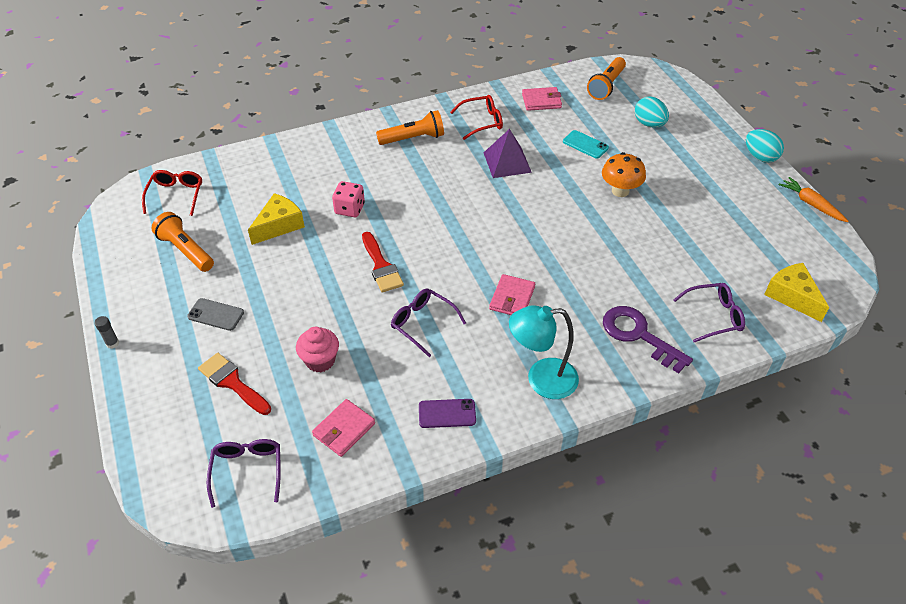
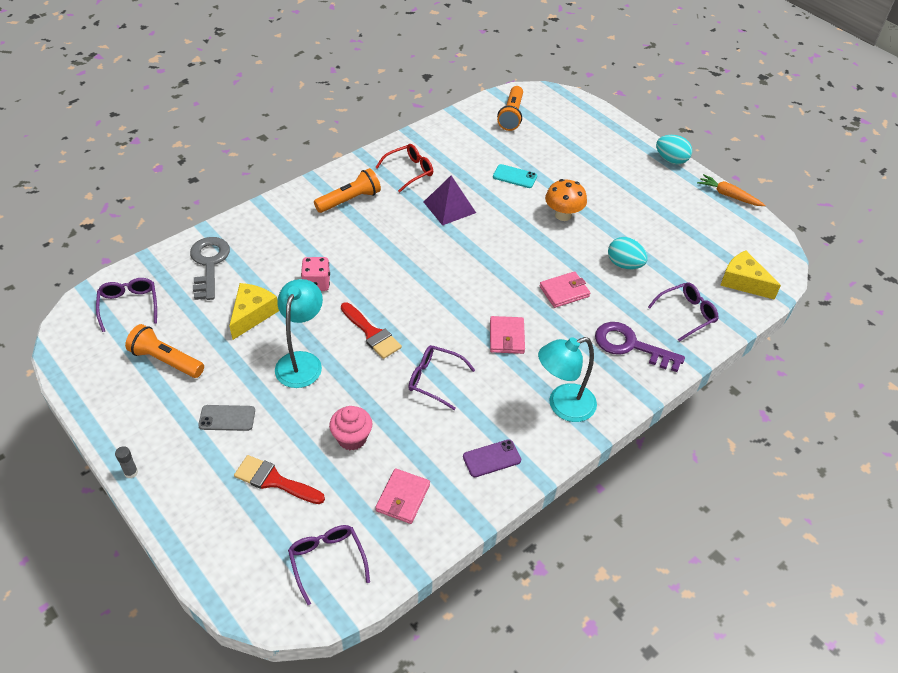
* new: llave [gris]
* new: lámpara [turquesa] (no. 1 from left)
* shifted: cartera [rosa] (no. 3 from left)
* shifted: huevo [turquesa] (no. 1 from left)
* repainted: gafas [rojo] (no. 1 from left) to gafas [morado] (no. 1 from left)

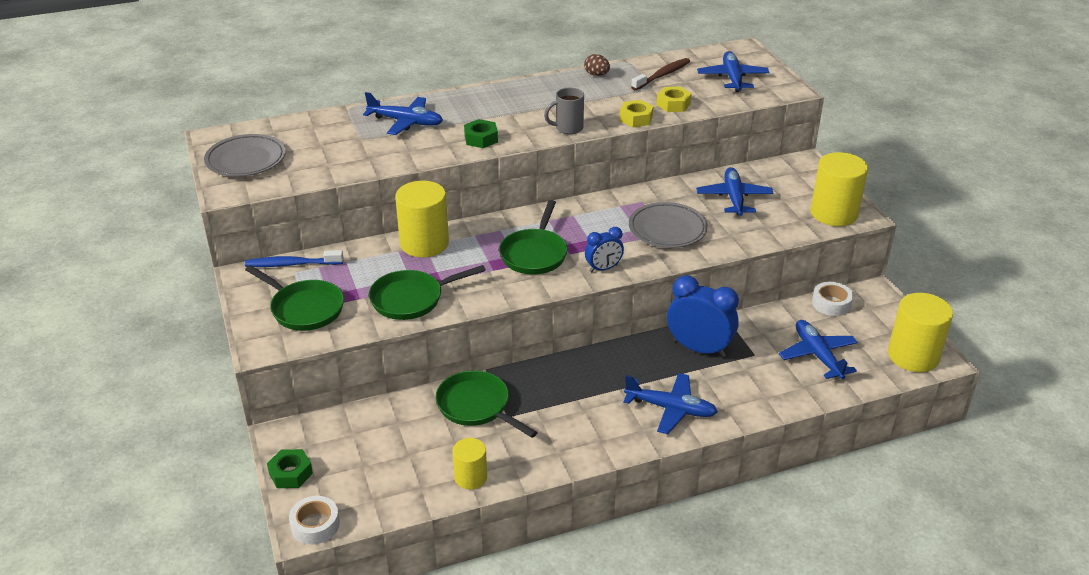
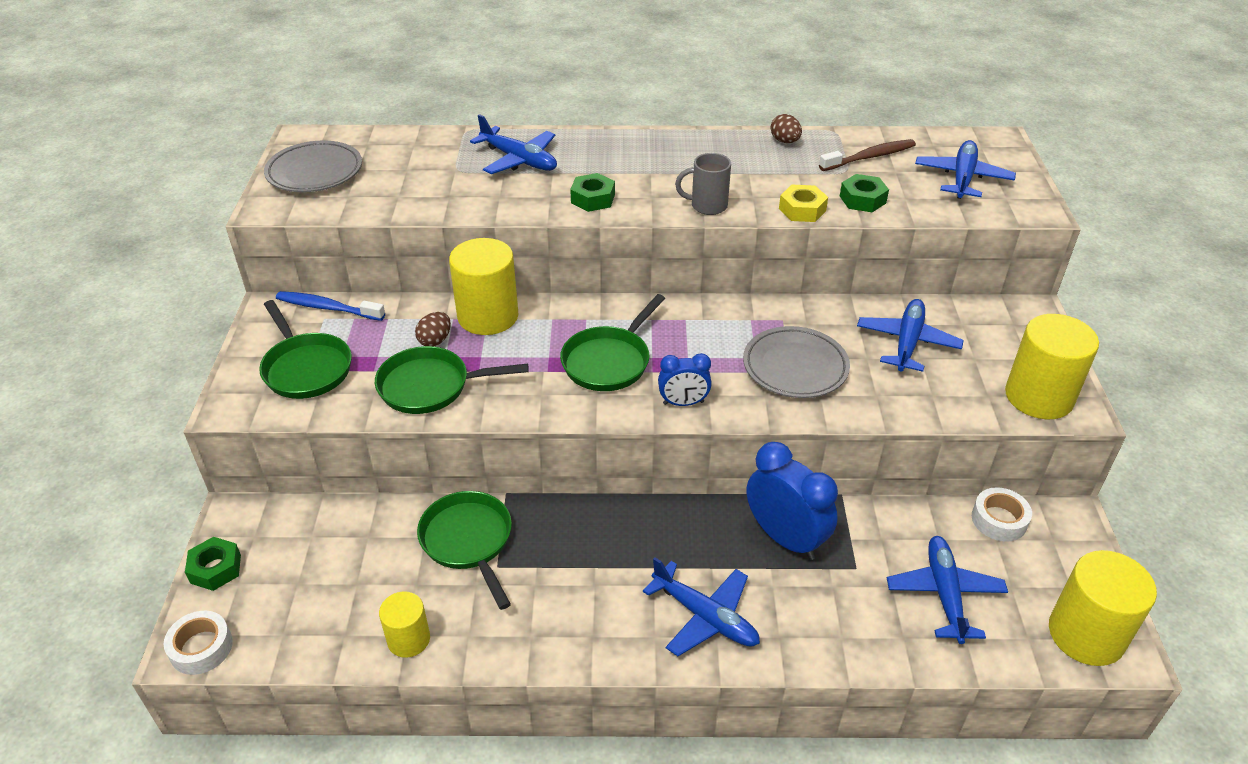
* new: huevo [marrón] (no. 1 from left)
* repainted: tuerca [amarillo] (no. 2 from left) to tuerca [verde] (no. 3 from left)

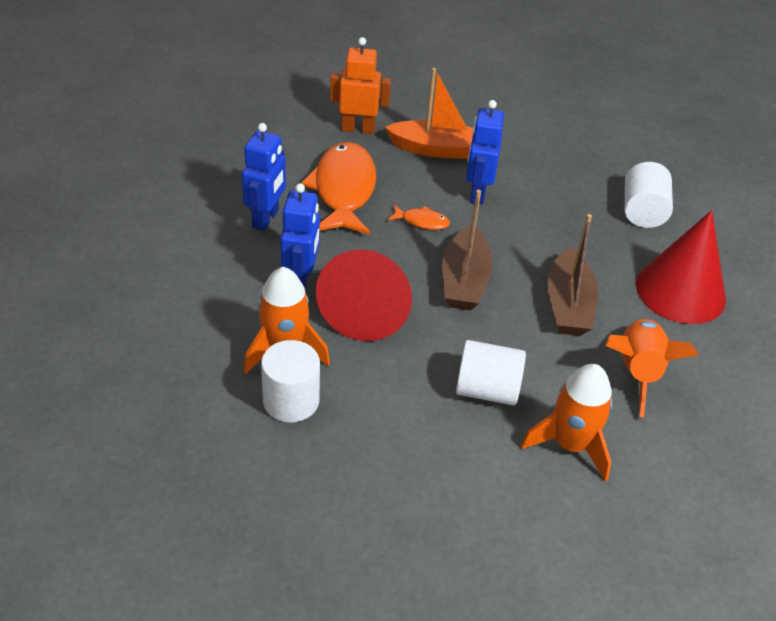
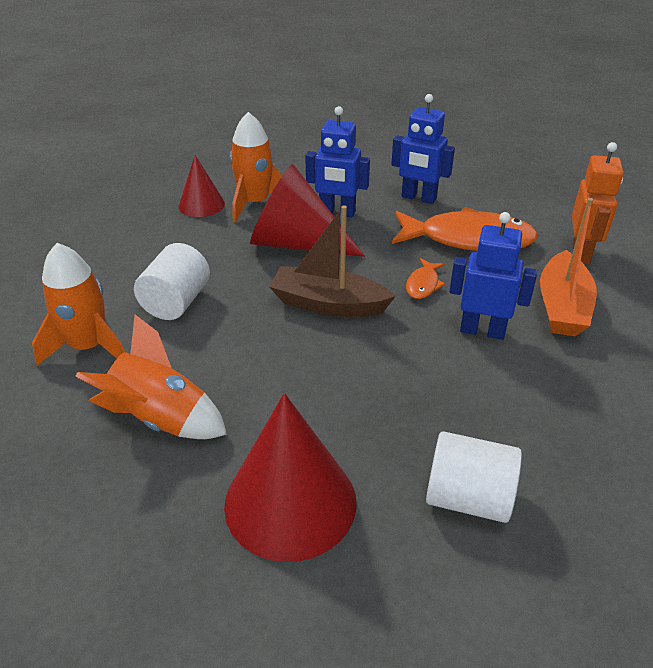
* gone: barco [marrón] (no. 2 from left)
* swapped: cilindro [blanco] (no. 1 from left) to cono [rojo] (no. 1 from left)

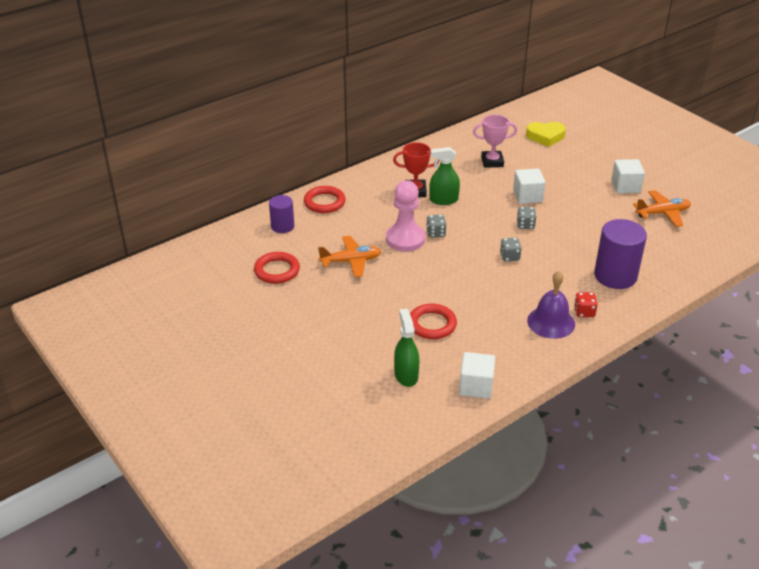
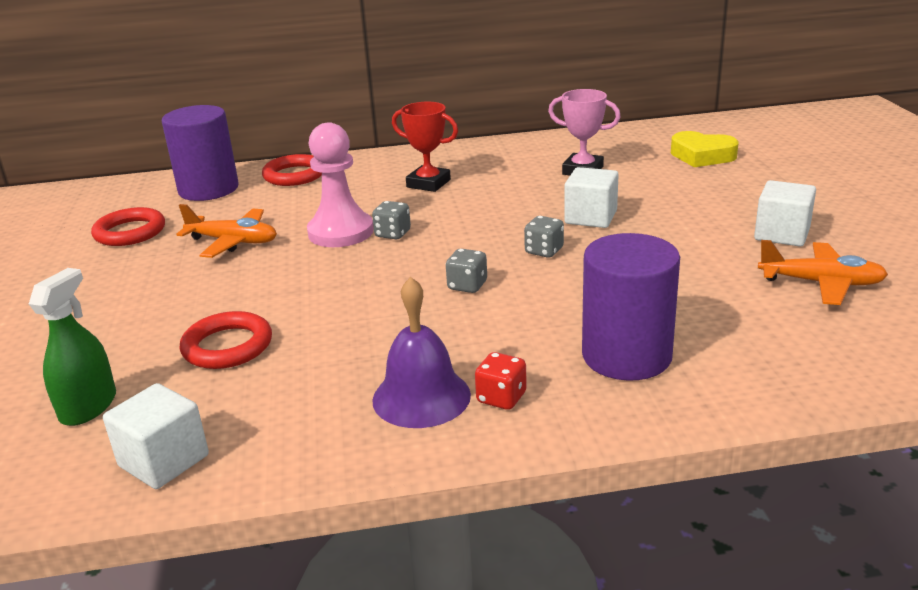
* gone: pulverizador [verde] (no. 2 from left)
* scaled: cilindro [morado] (no. 1 from left) x1.71

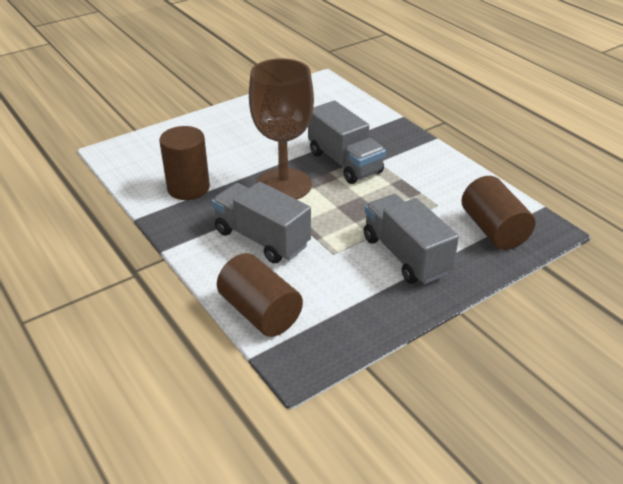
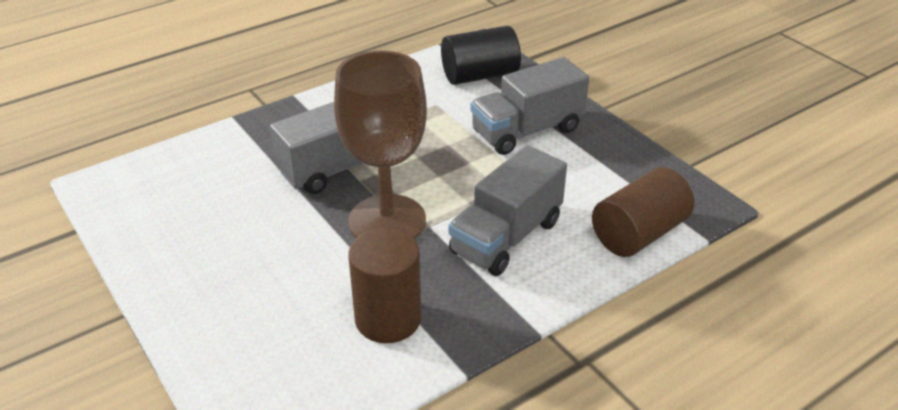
* repainted: cilindro [marrón] (no. 3 from left) to cilindro [negro]

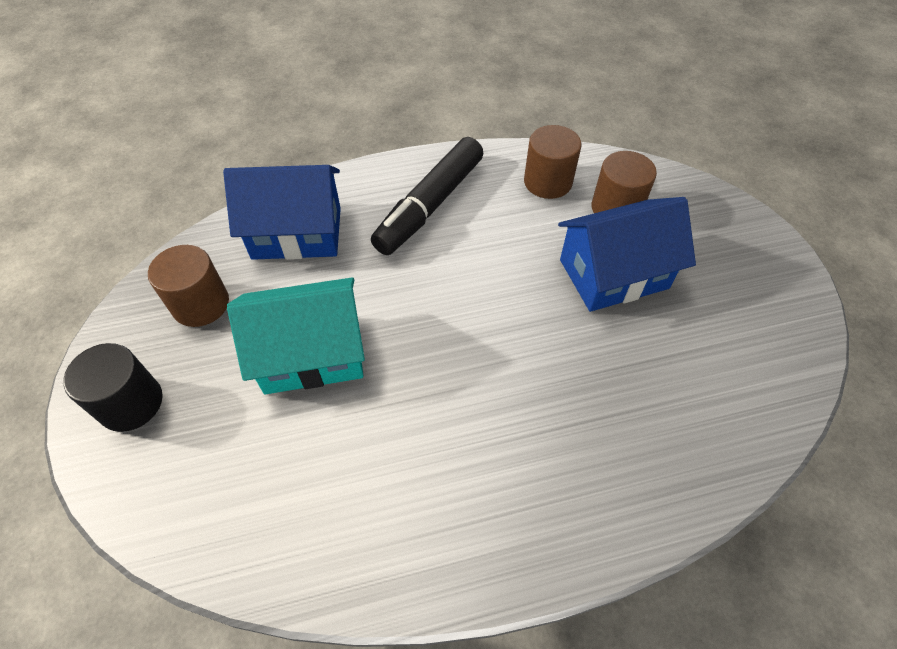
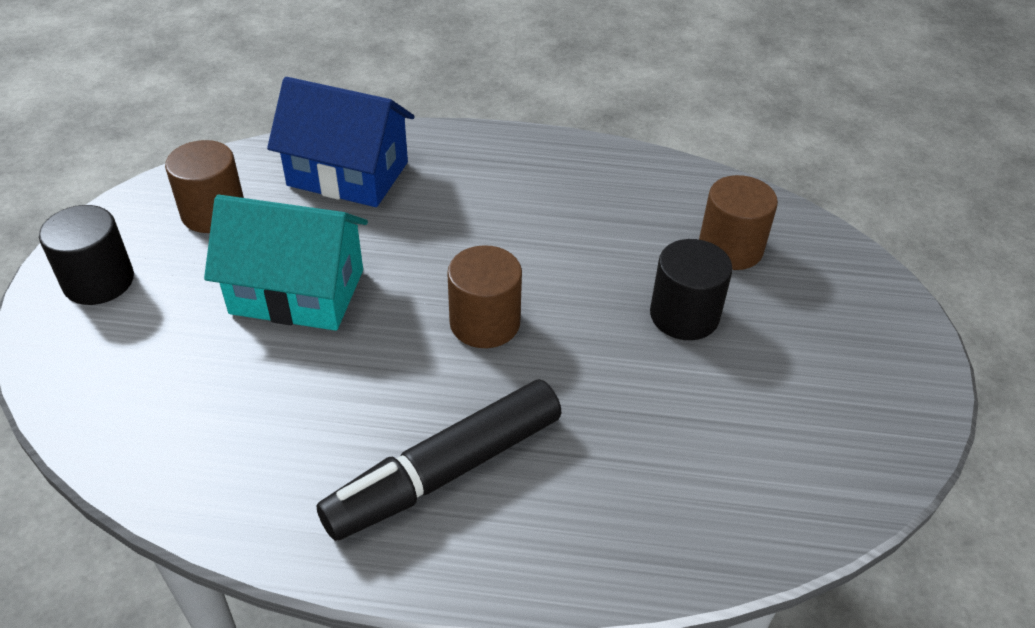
* shifted: rotulador [negro]
* shifted: cilindro [marrón] (no. 2 from left)
* swapped: casa [azul] (no. 2 from left) to cilindro [negro] (no. 2 from left)

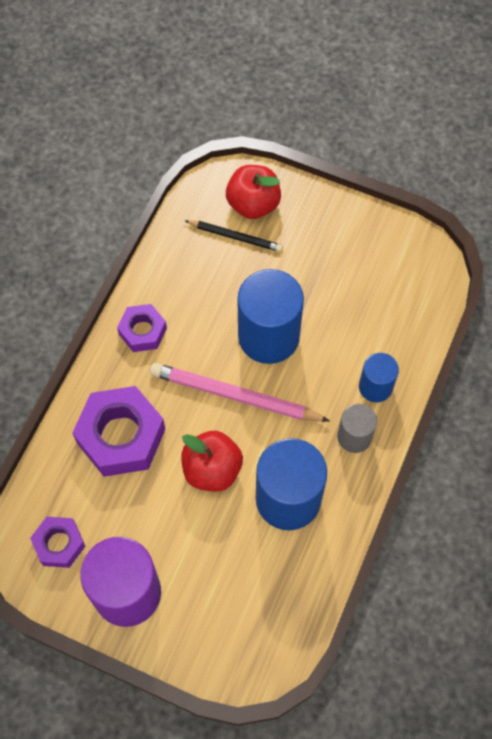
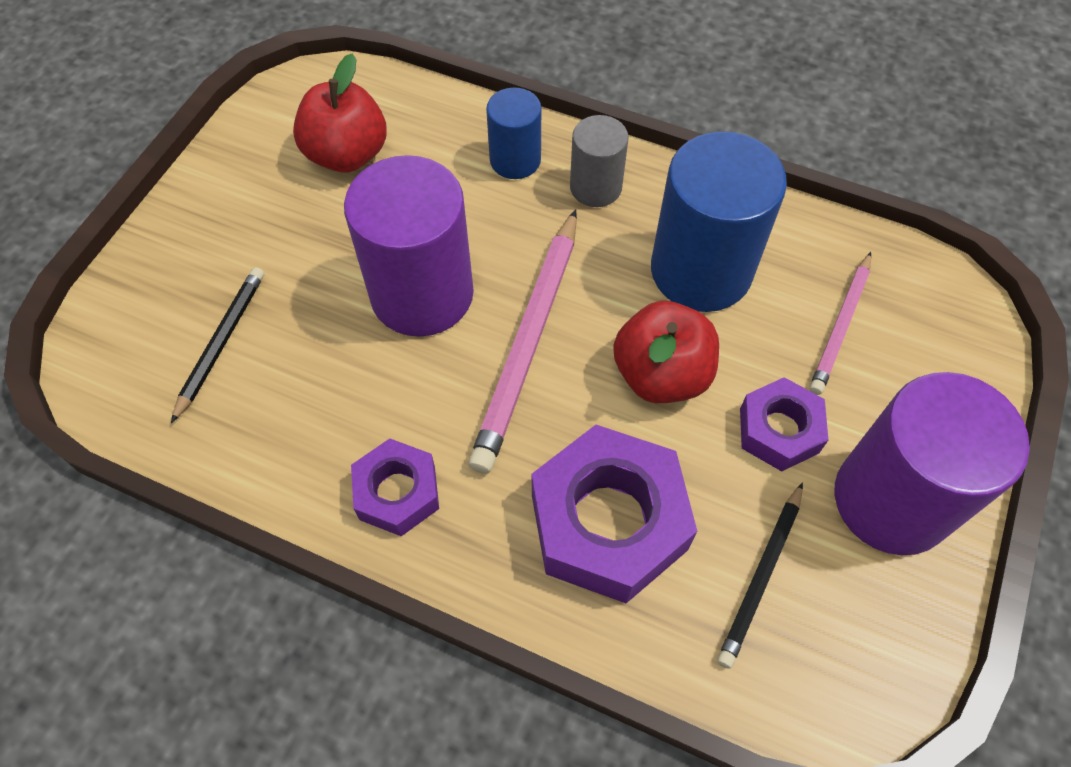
* new: lápiz [negro] (no. 2 from left)
* new: lápiz [rosa] (no. 2 from left)
* shifted: tuerca [morado] (no. 1 from left in the first image) to tuerca [morado] (no. 3 from left)
* shifted: manzana [rojo] (no. 2 from left in the first image) to manzana [rojo] (no. 1 from left)
* repainted: cilindro [azul] (no. 1 from left) to cilindro [morado] (no. 1 from left)

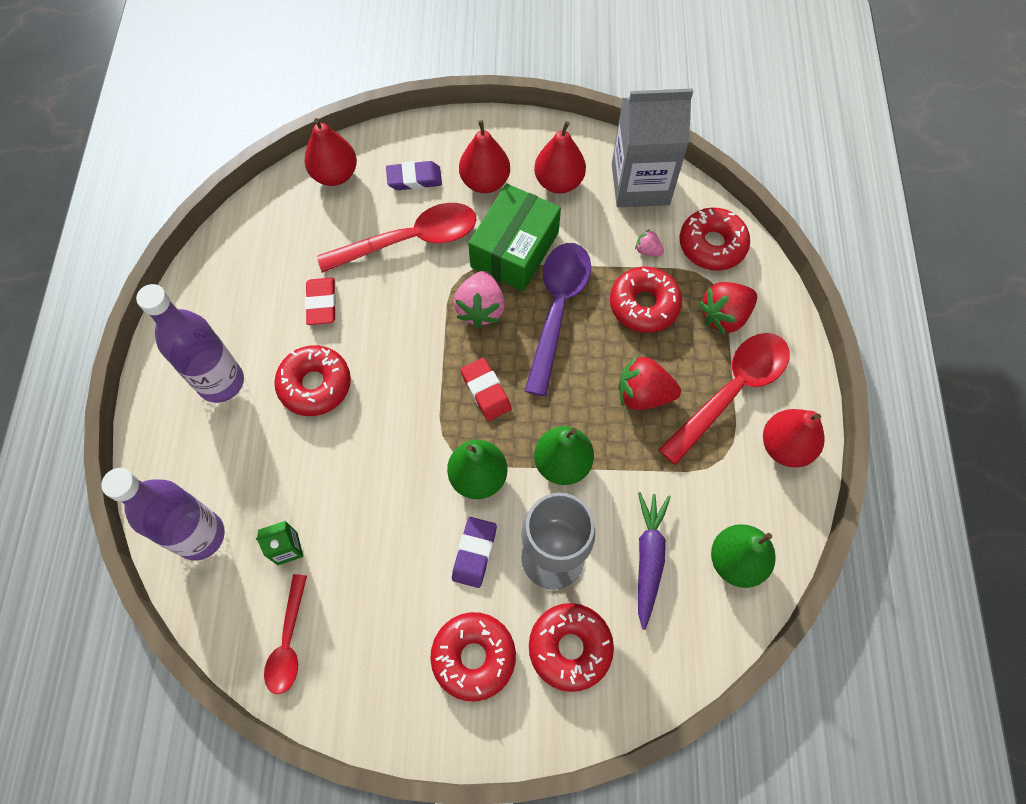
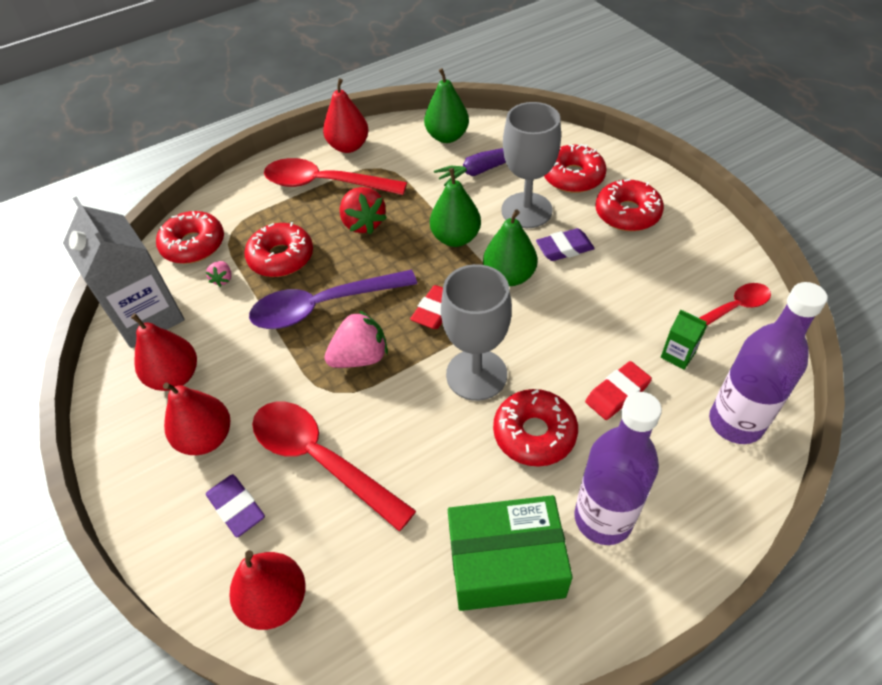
* gone: fresa [rojo] (no. 2 from left)
* new: copa [gris] (no. 1 from left)
* shifted: goma de borrar [rojo] (no. 1 from left in the first image) to goma de borrar [rojo] (no. 2 from left)
* shifted: caja [verde]

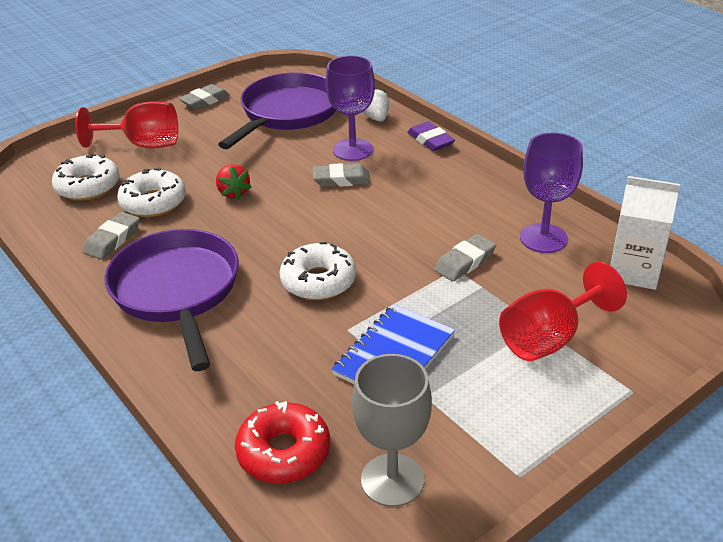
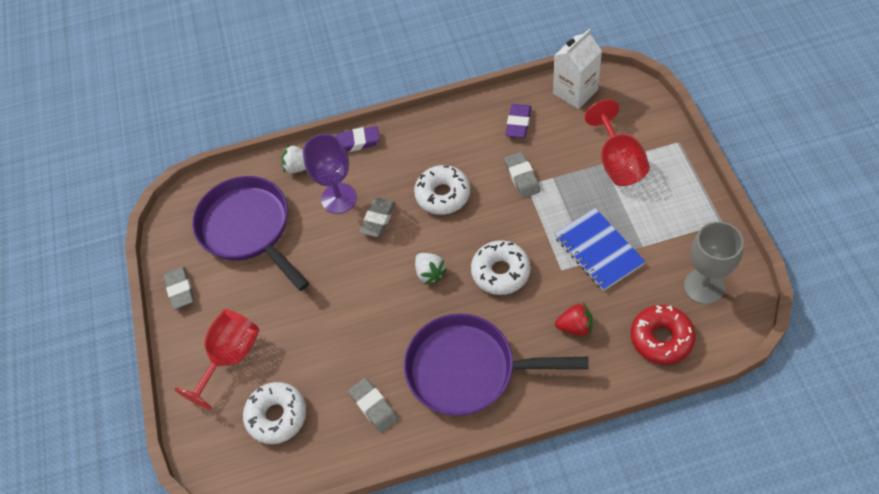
* new: fresa [blanco] (no. 2 from left)
* shifted: rosquilla [blanco] (no. 2 from left)
* shifted: fresa [rojo]
* swapped: copa [morado] (no. 2 from left) to goma de borrar [morado] (no. 2 from left)

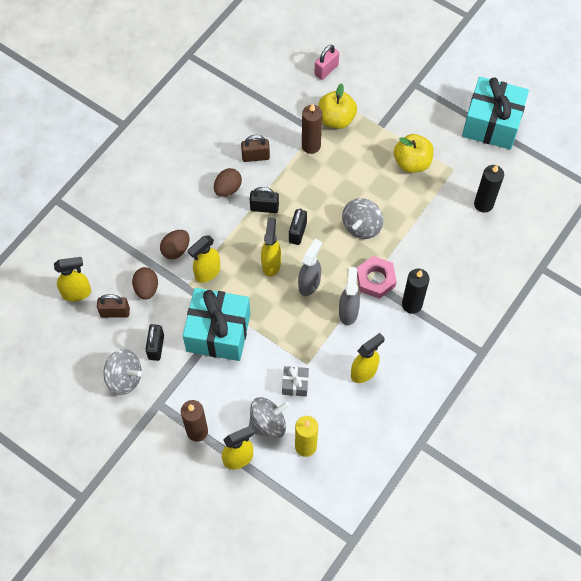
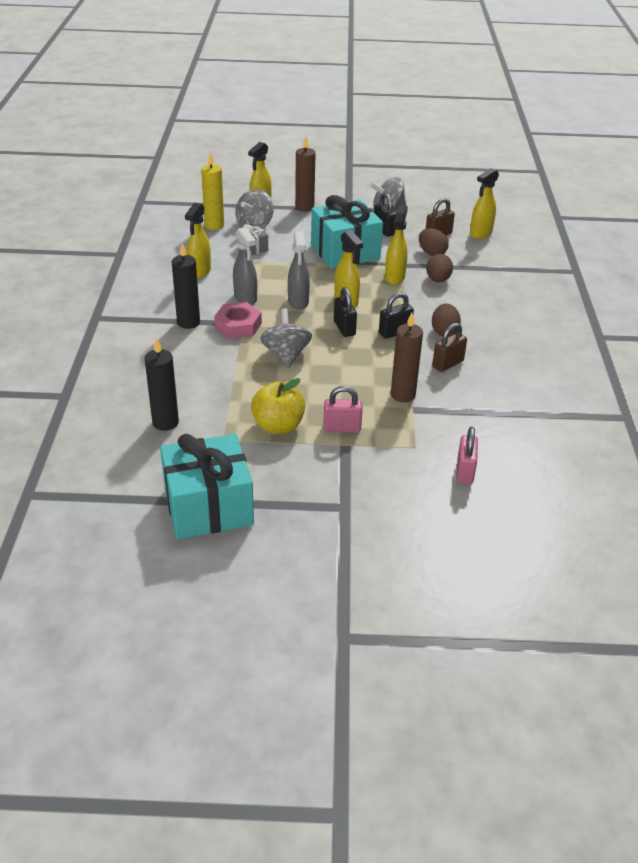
* gone: manzana [amarillo] (no. 1 from left)
* new: candado [rosa] (no. 1 from left)

